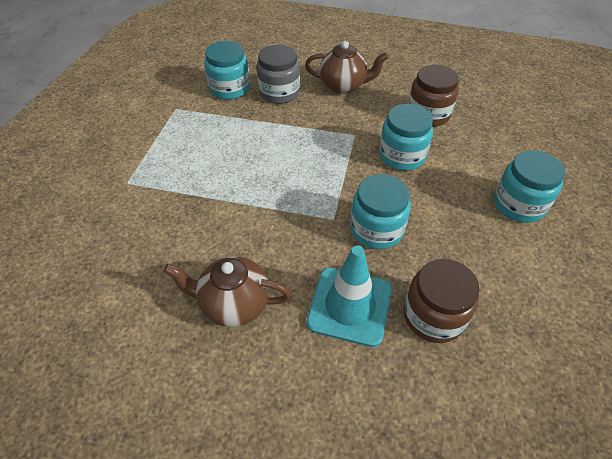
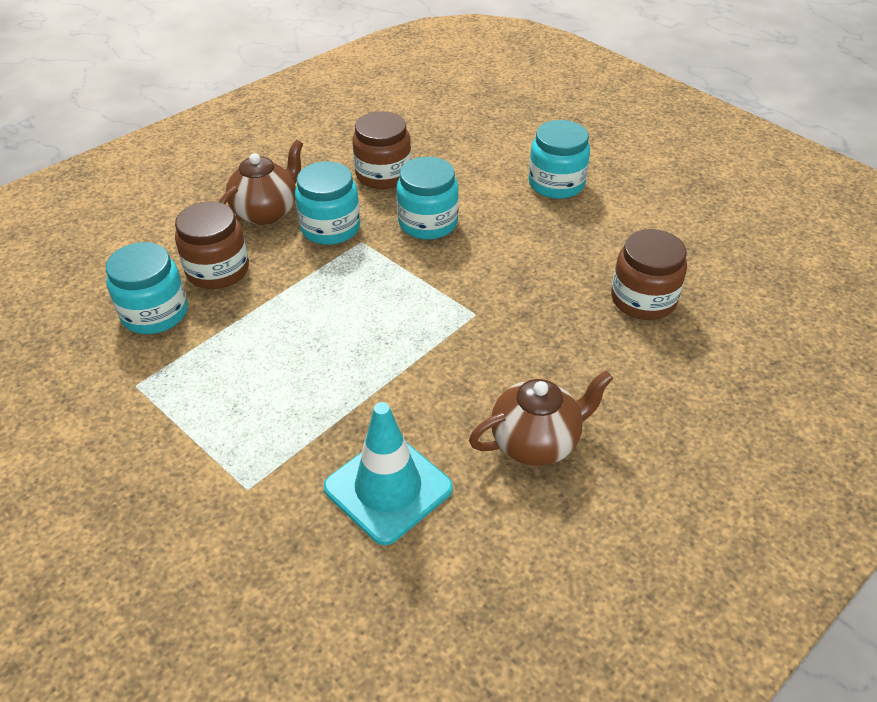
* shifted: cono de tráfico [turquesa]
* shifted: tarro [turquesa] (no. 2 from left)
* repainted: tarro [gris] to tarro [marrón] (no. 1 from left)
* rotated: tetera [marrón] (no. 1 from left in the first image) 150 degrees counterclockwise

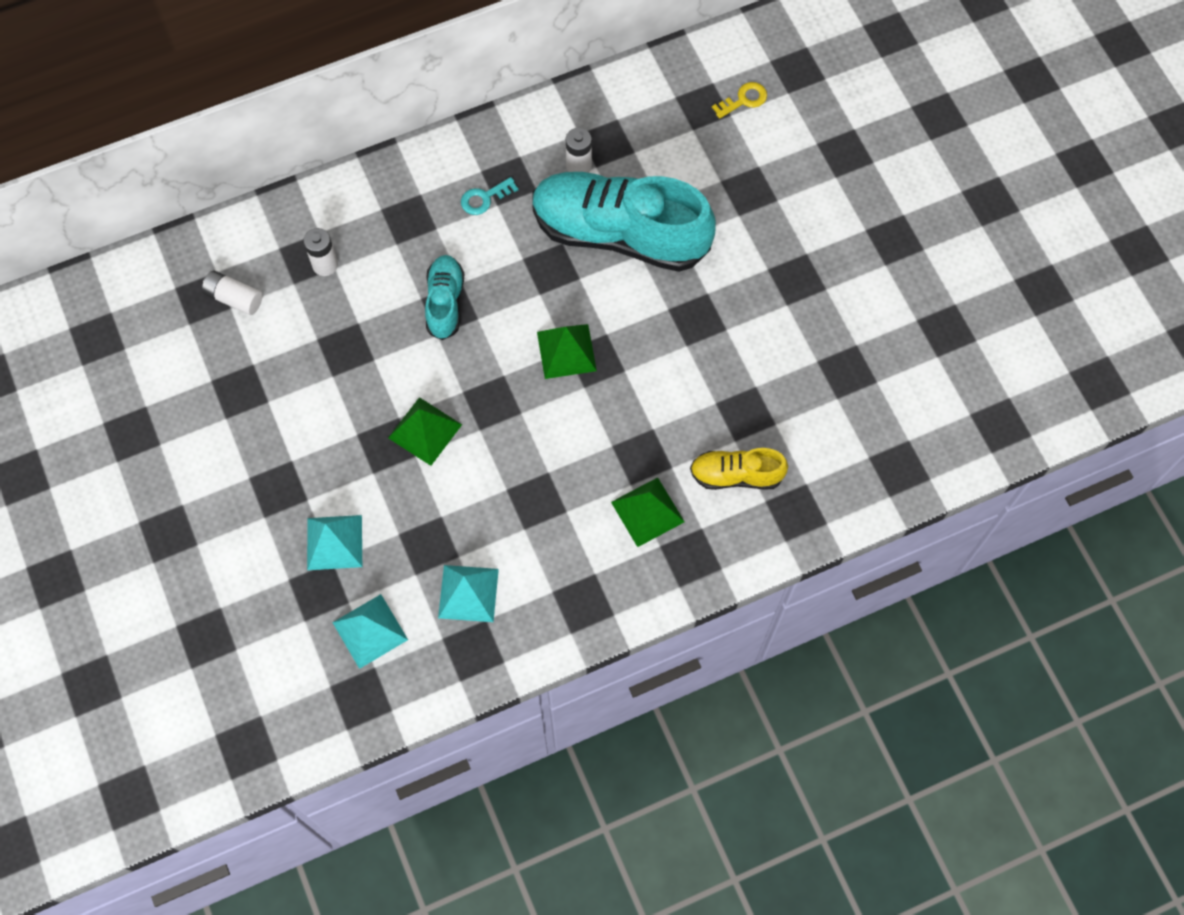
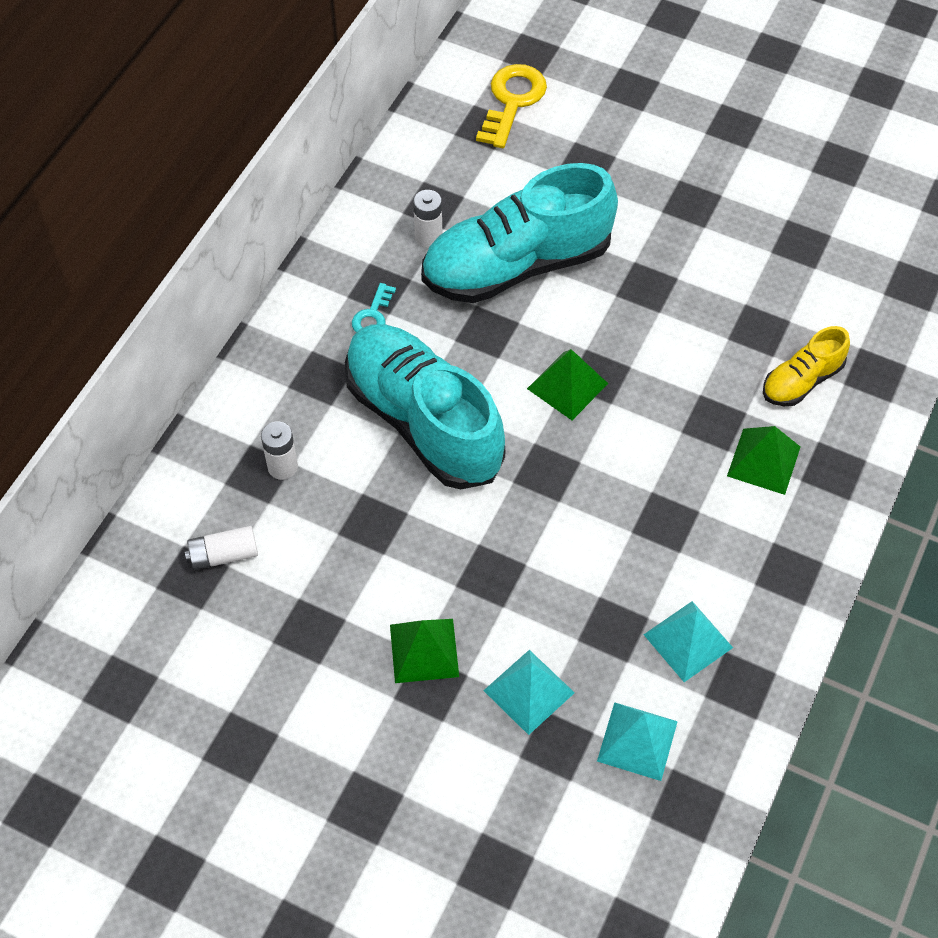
* shifted: pirámide [verde] (no. 1 from left)
* scaled: zapato [turquesa] (no. 1 from left) x2.08
* scaled: llave [amarillo] x1.82

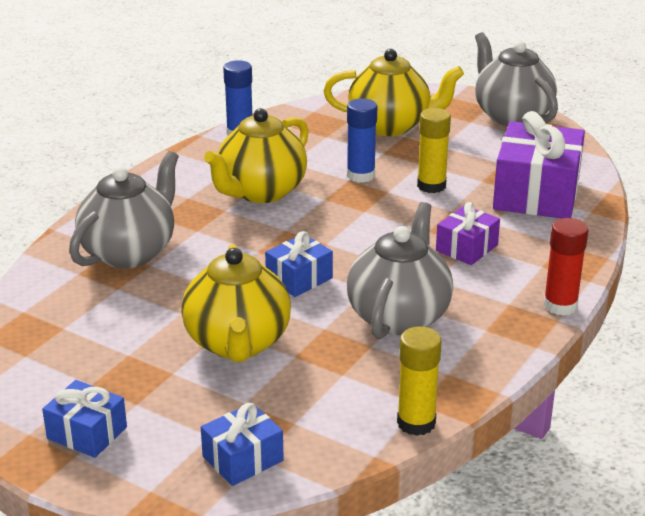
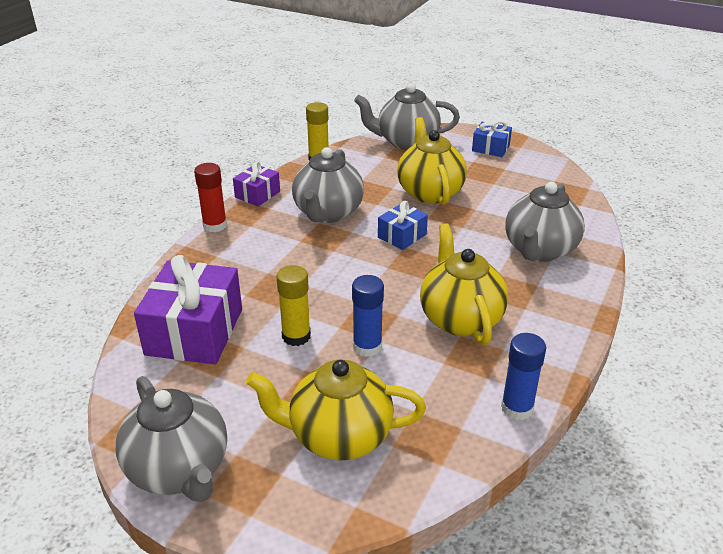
* shifted: regalo [morado] (no. 1 from left in the first image) to regalo [morado] (no. 2 from left)
* swapped: regalo [azul] (no. 2 from left) to tetera [gris] (no. 3 from left)
* rotated: tetera [amarillo] (no. 2 from left in the first image) 45 degrees counterclockwise

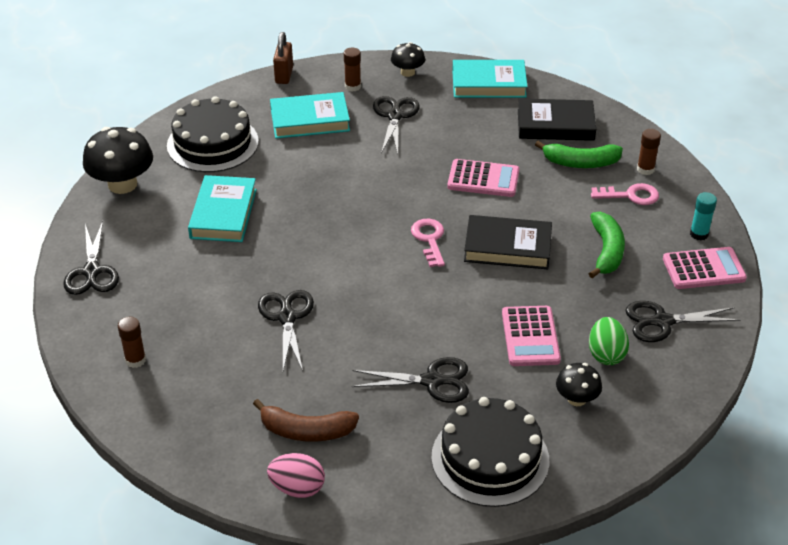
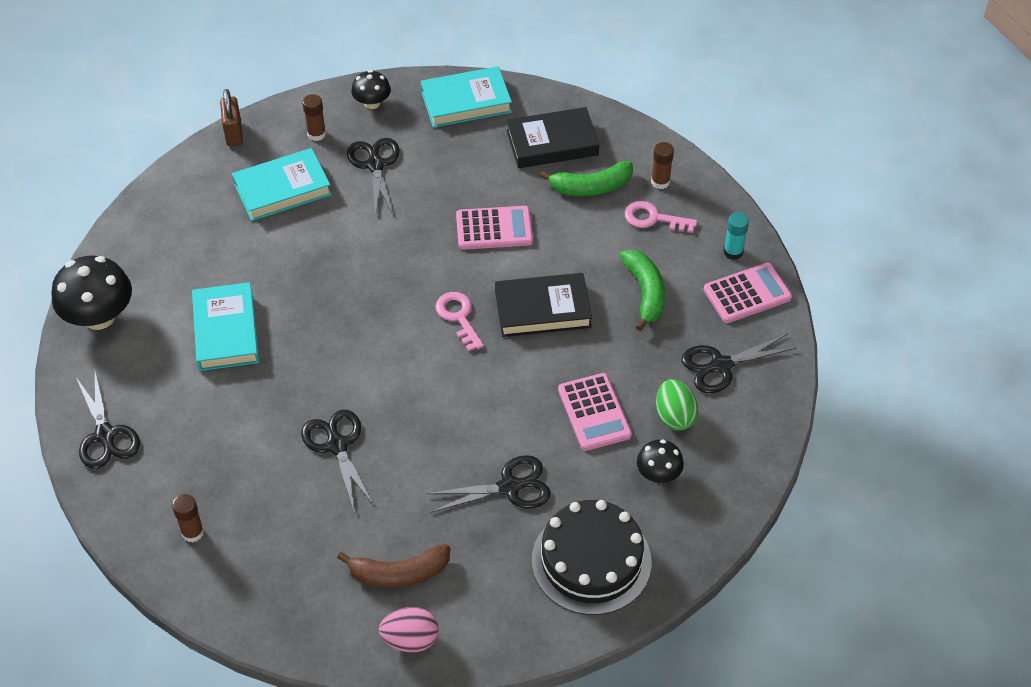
* gone: tarta [negro] (no. 1 from left)
* rotated: llave [rosa] (no. 2 from left) 150 degrees counterclockwise

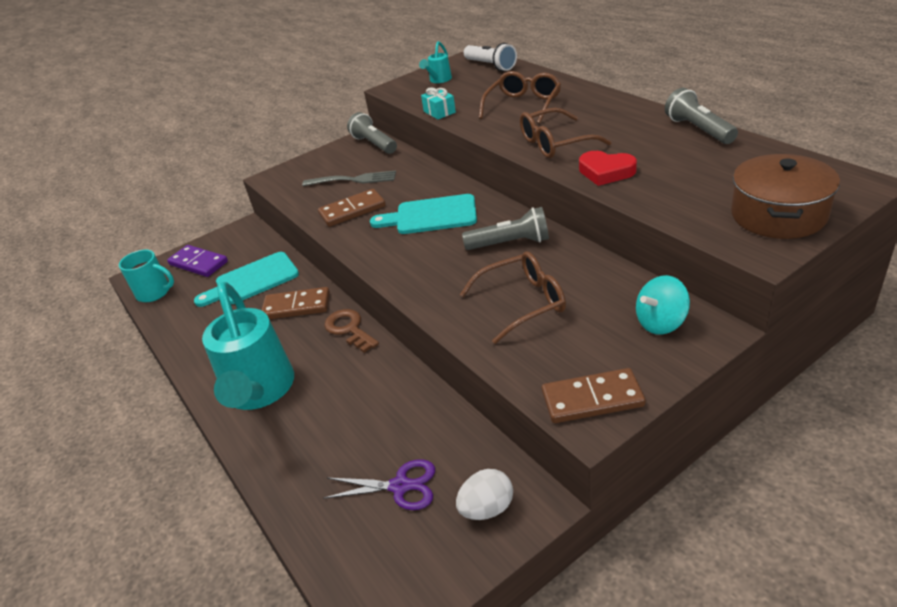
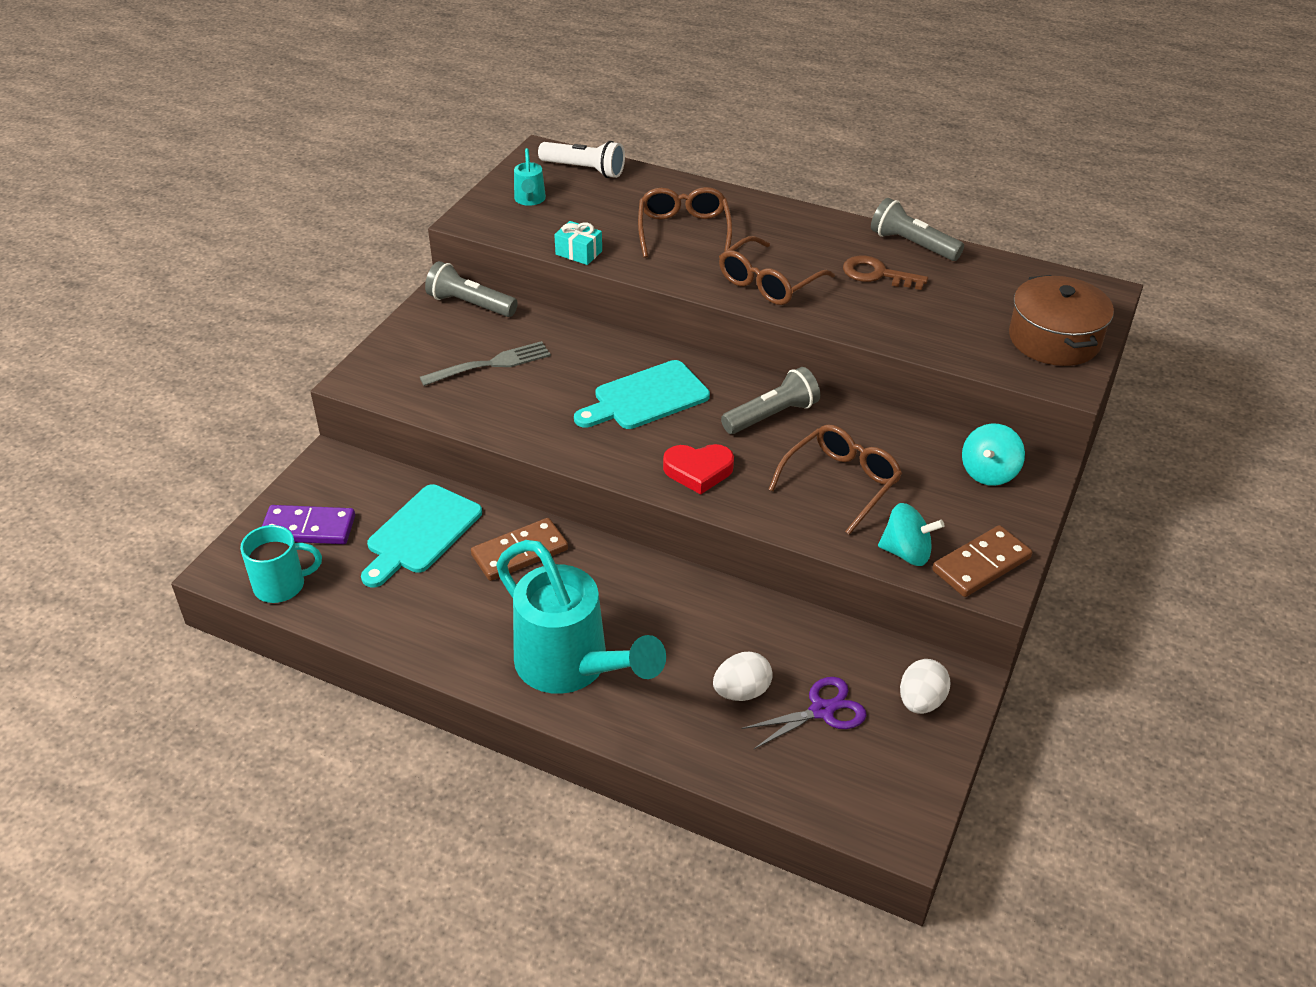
* gone: ficha de dominó [marrón] (no. 2 from left)
* new: huevo [blanco] (no. 1 from left)
* new: peonza [turquesa] (no. 1 from left)
* shifted: llave [marrón]
* shifted: corazón [rojo]

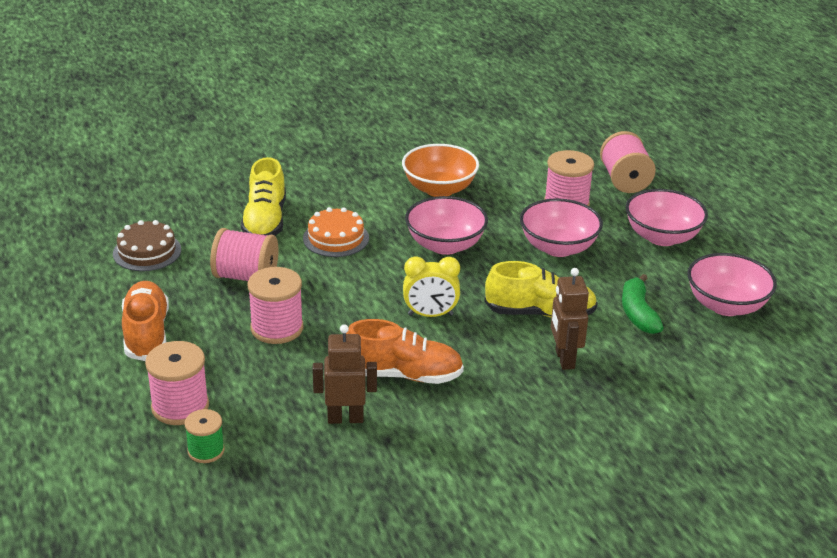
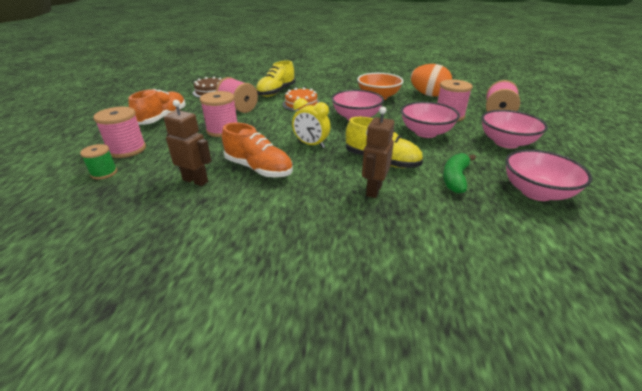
* new: huevo [naranja]

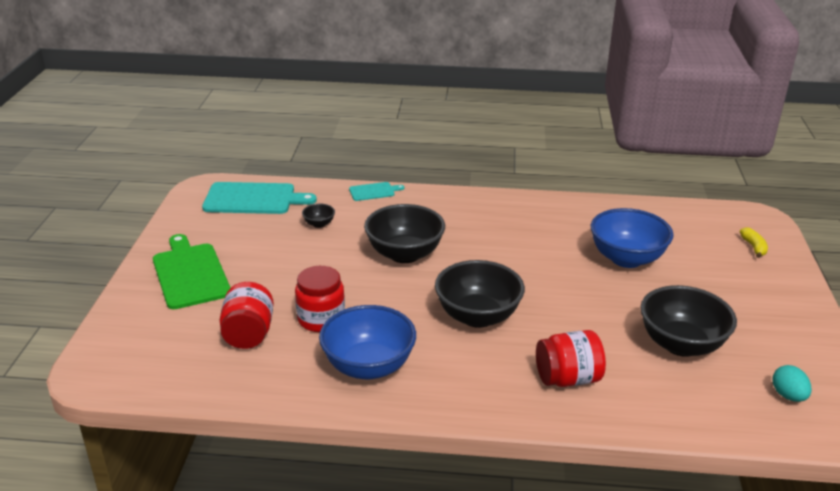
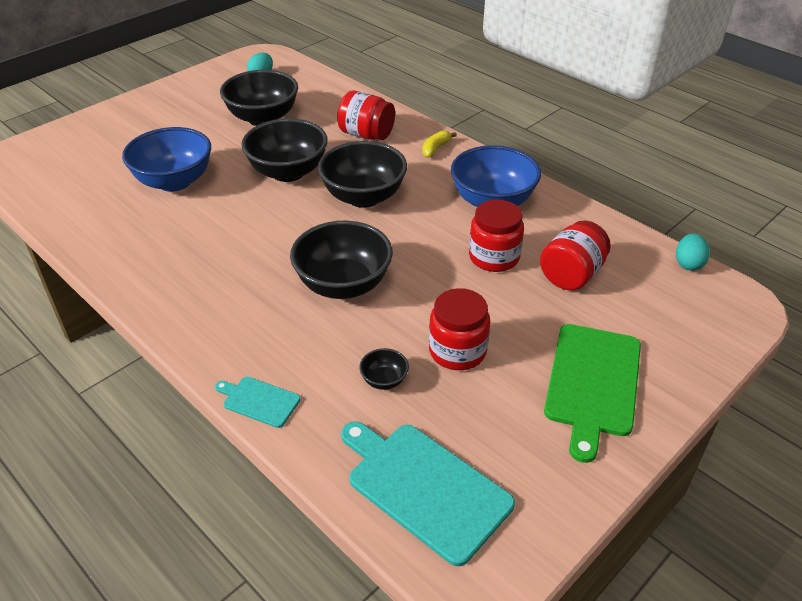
* new: cuenco [negro] (no. 2 from left)
* new: tarro [rojo] (no. 2 from left)
* new: huevo [turquesa] (no. 2 from left)
* shifted: plátano [amarillo]

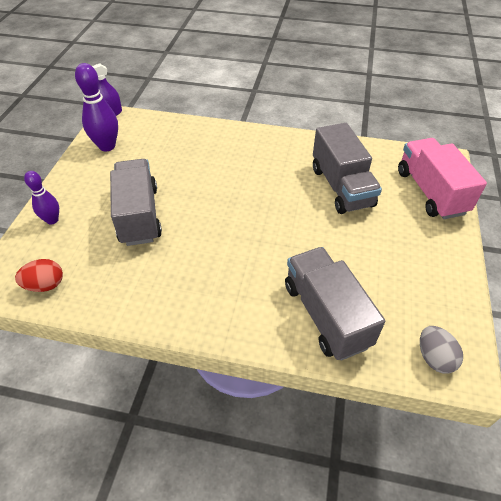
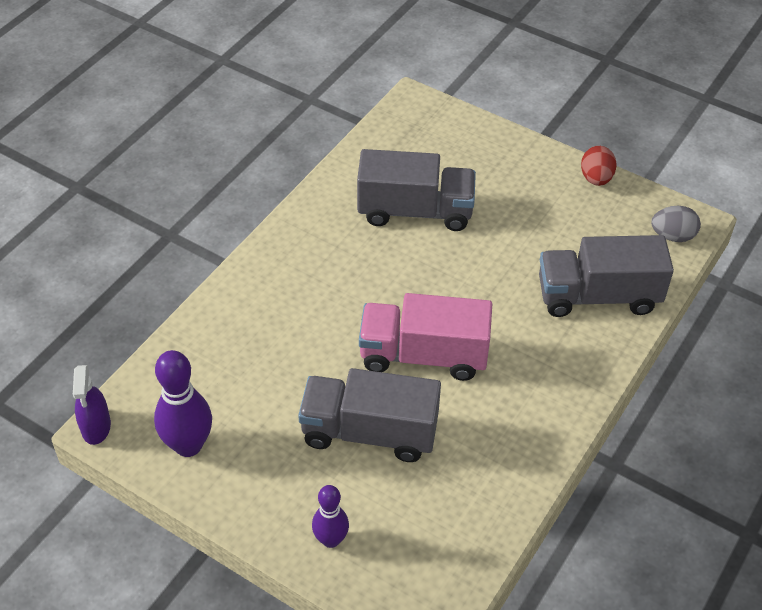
* shifted: huevo [rojo]
* shifted: camión [rosa]

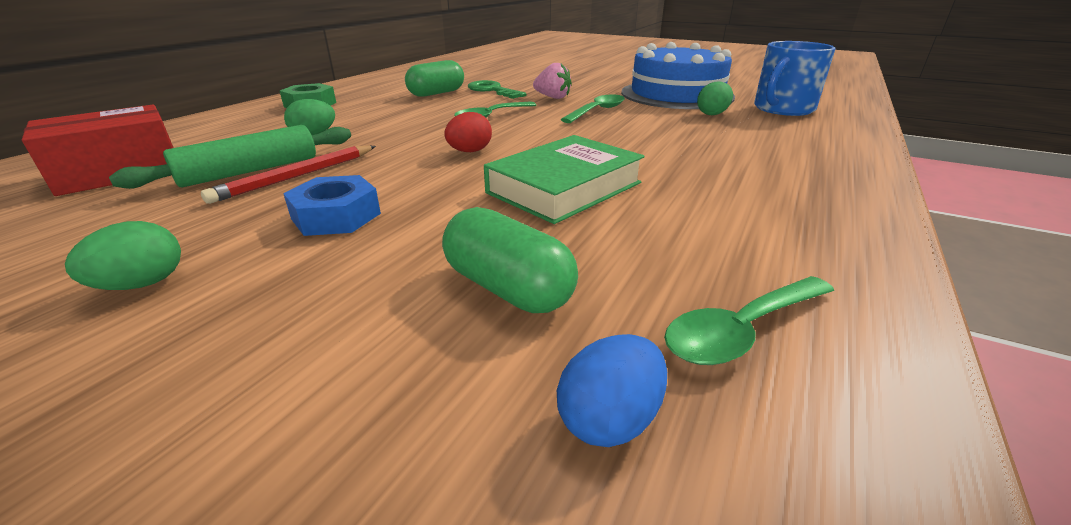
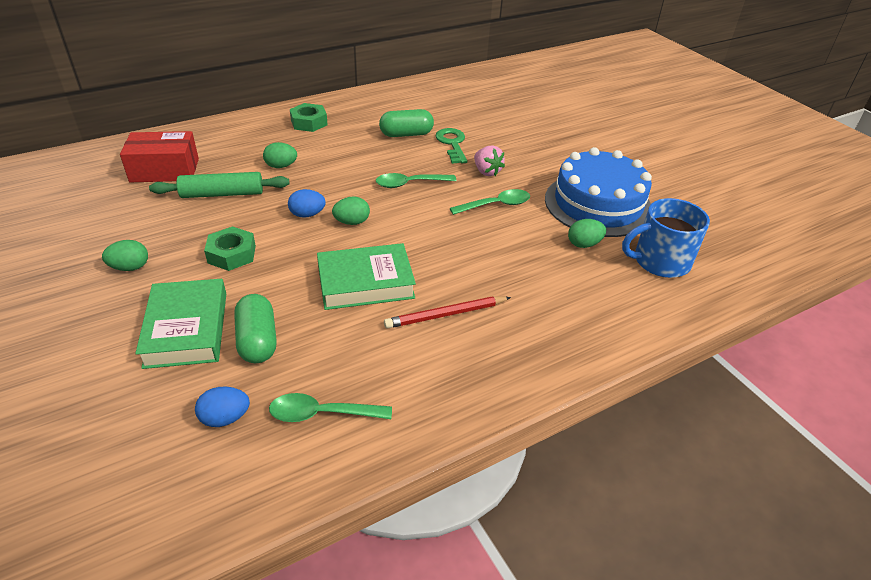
* new: libro [verde] (no. 1 from left)
* new: huevo [azul] (no. 2 from left)
* shifted: lápiz [rojo]
* repainted: tuerca [azul] to tuerca [verde] (no. 1 from left)
* repainted: huevo [rojo] to huevo [verde] (no. 3 from left)

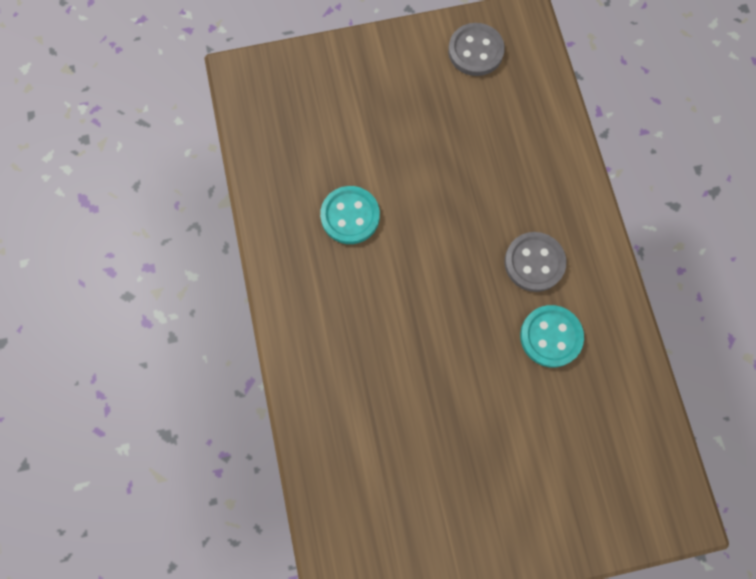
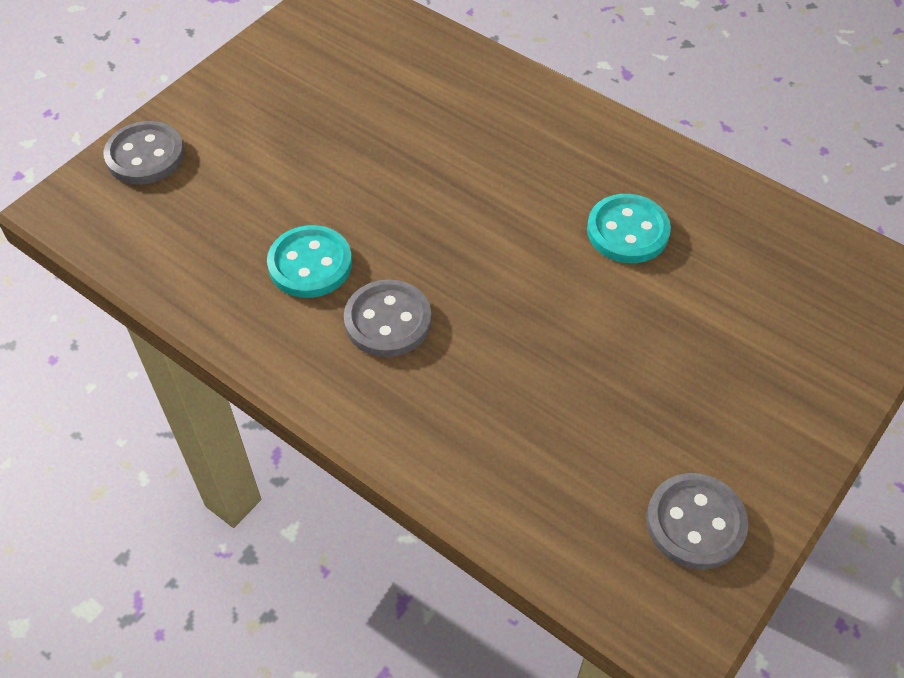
* new: botón [gris] (no. 1 from left)

